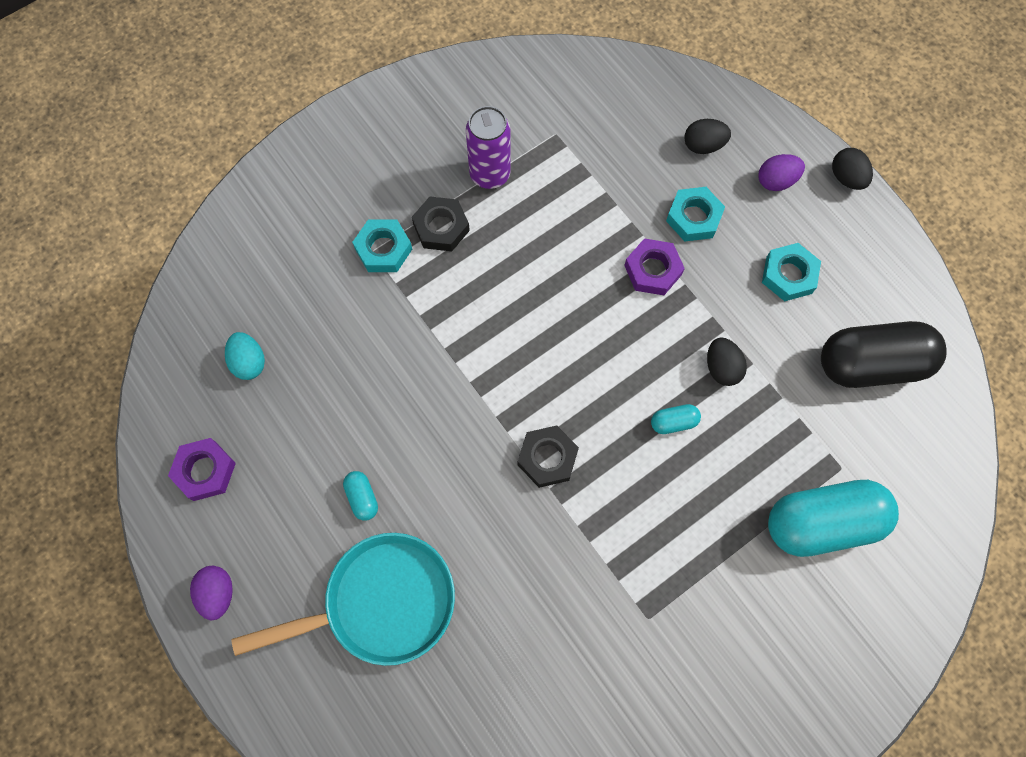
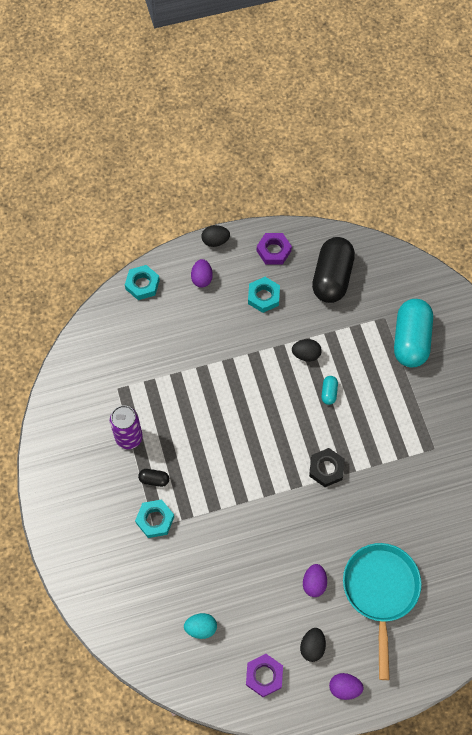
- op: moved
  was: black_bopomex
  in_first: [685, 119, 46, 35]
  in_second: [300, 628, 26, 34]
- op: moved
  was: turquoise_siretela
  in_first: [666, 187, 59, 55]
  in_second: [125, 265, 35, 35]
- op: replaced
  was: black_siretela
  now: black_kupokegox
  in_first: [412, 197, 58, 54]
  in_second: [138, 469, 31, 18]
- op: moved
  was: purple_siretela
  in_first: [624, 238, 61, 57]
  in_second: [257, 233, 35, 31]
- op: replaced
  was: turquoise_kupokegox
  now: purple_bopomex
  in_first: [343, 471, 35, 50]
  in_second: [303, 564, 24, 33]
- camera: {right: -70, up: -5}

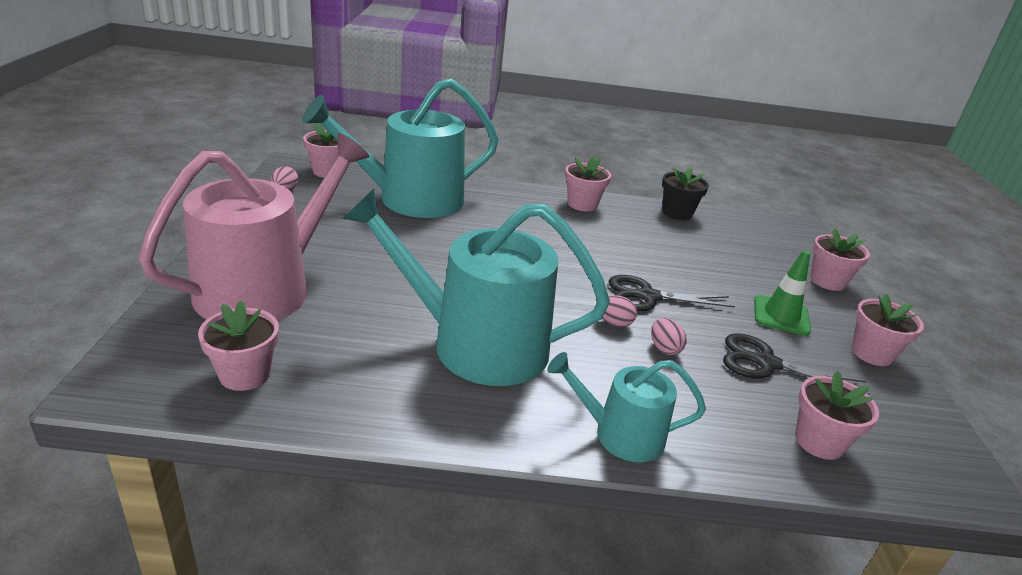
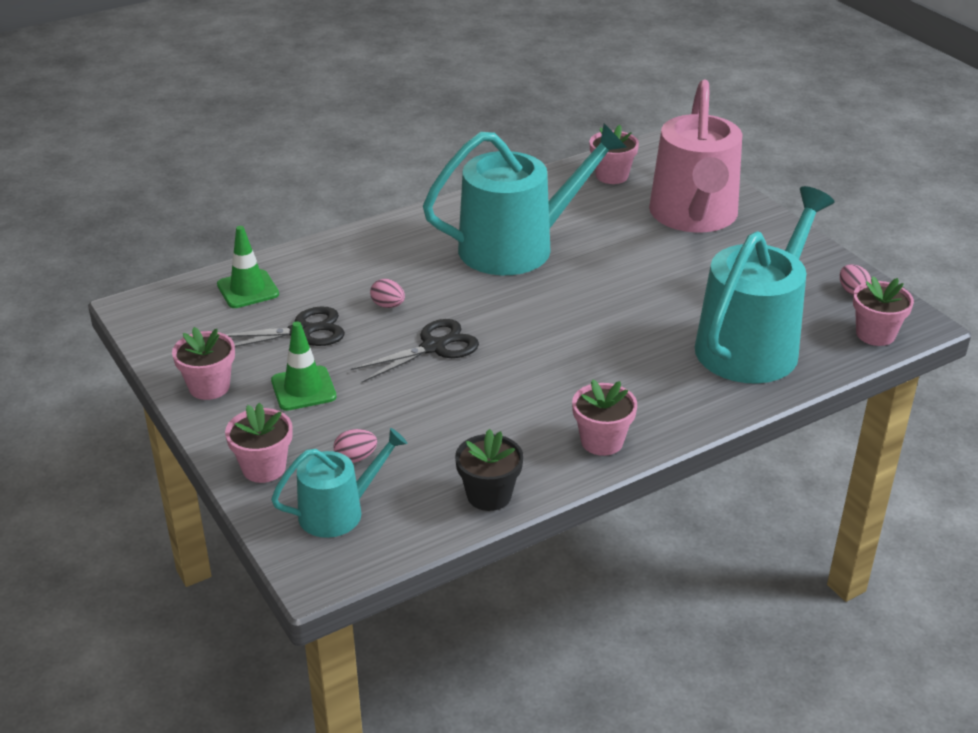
- op: moved
  was: pink_bopomex
  in_first: [602, 295, 35, 32]
  in_second: [333, 429, 44, 34]
- op: moved
  was: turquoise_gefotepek
  in_first: [548, 352, 158, 111]
  in_second: [271, 428, 136, 110]
- op: replaced
  was: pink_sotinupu
  now: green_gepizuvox
  in_first: [795, 371, 84, 89]
  in_second: [217, 226, 62, 82]
- camera: {right: 150, up: 5}

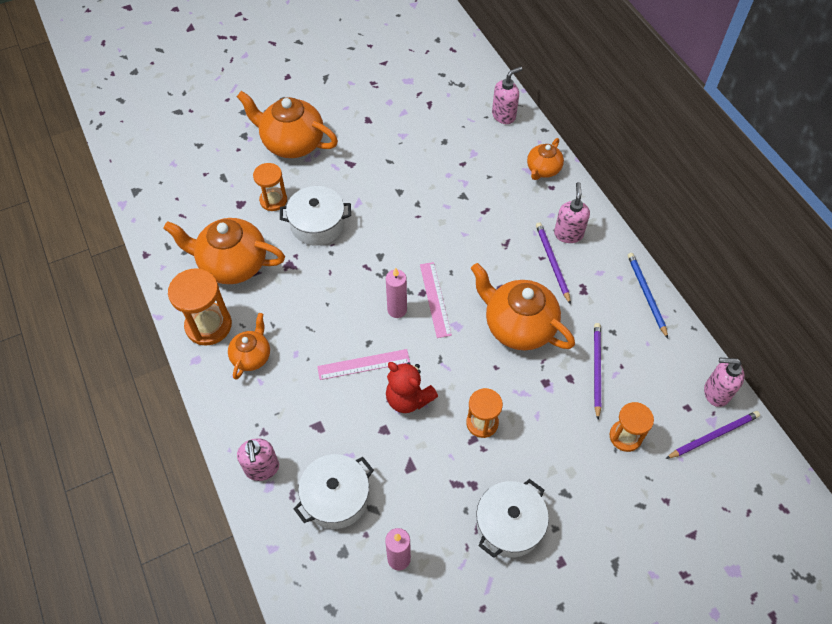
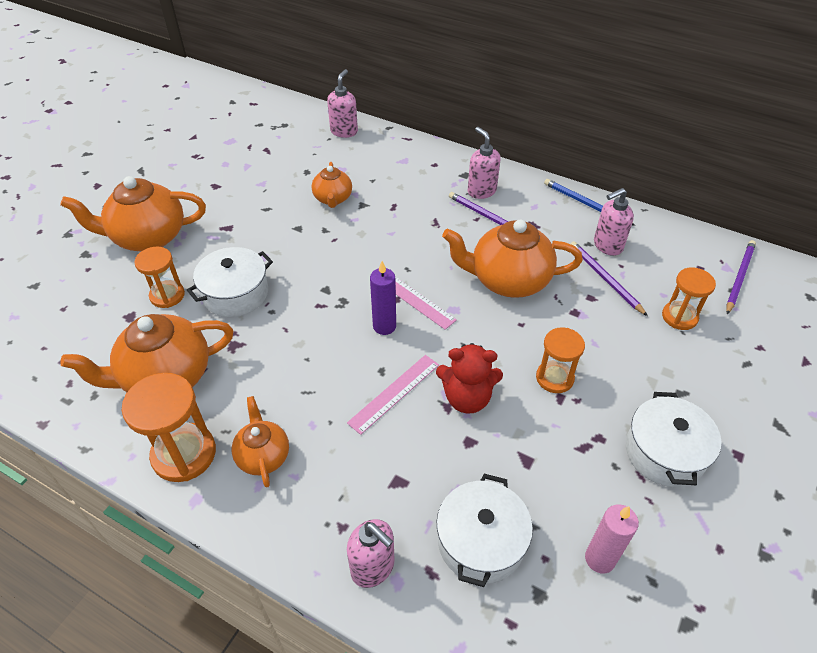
- op: moved
  was: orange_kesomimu
  in_first: [527, 138, 37, 42]
  in_second: [311, 162, 41, 46]
- op: recoloured
  was: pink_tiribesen
  now: purple_tiribesen
  in_first: [386, 268, 21, 50]
  in_second: [370, 261, 26, 74]
- op: moved
  was: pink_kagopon
  in_first: [704, 358, 41, 49]
  in_second: [594, 188, 40, 68]
- camera: {right: -35, up: -10}

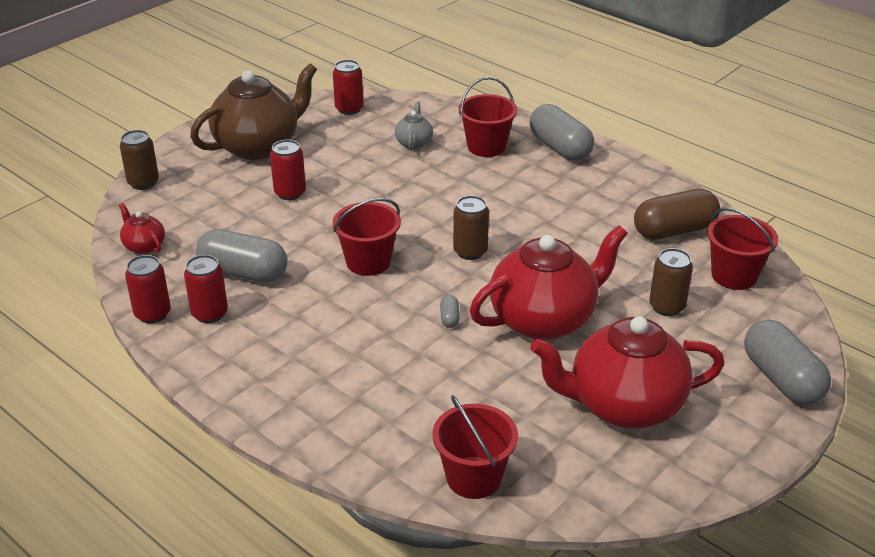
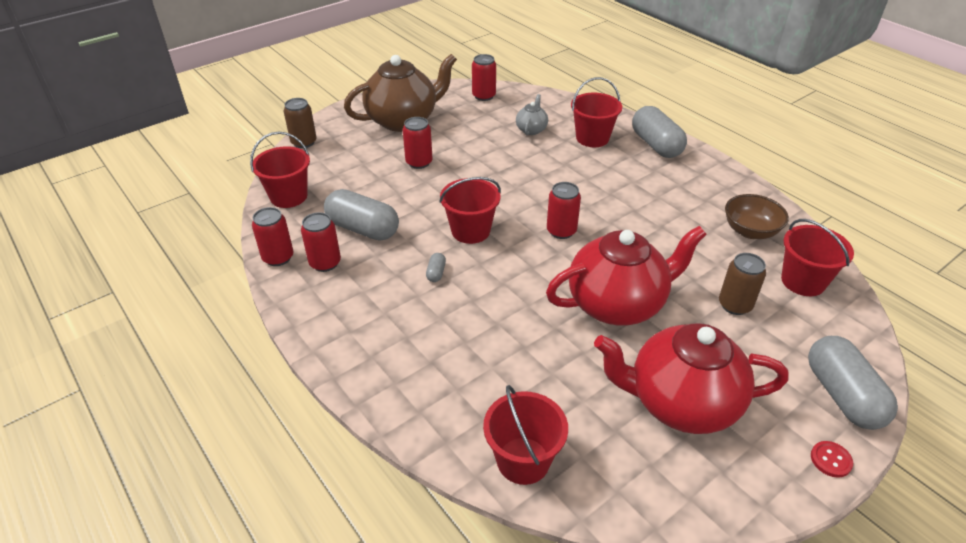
- op: replaced
  was: brown_kupokegox
  now: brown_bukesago
  in_first: [634, 189, 86, 51]
  in_second: [725, 194, 64, 45]
- op: recoloured
  was: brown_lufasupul
  now: red_lufasupul
  in_first: [453, 196, 36, 64]
  in_second: [547, 182, 34, 57]
- op: replaced
  was: red_kesomimu
  now: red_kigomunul
  in_first: [119, 203, 46, 51]
  in_second: [250, 132, 60, 76]
- op: moved
  was: grey_kupokegox
  in_first: [440, 295, 20, 33]
  in_second: [426, 253, 20, 29]
- op: added
  now: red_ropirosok
  in_second: [811, 441, 42, 37]
- camera: {right: 10, up: 5}

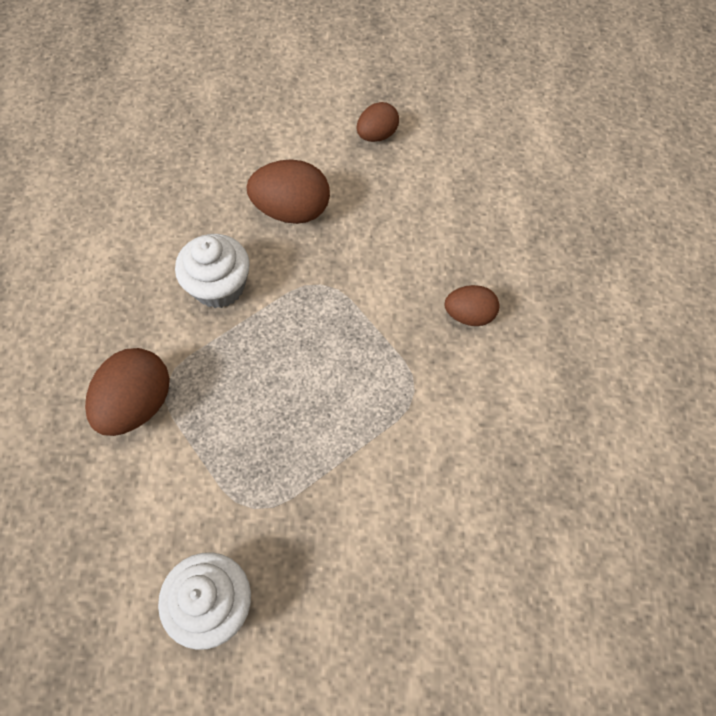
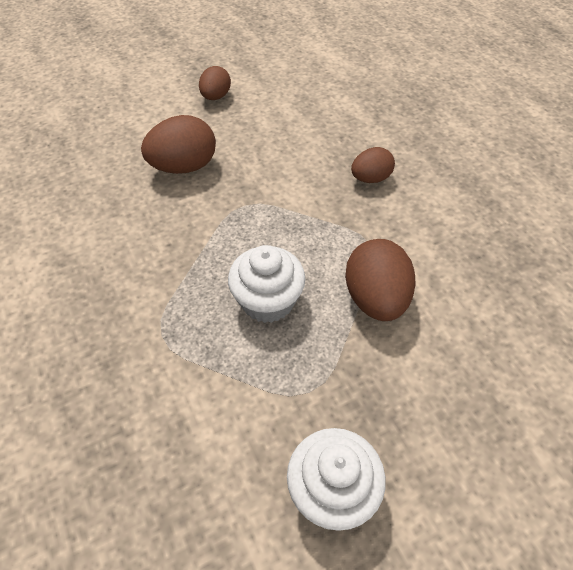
- op: moved
  was: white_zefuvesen
  in_first: [175, 234, 75, 74]
  in_second: [228, 245, 78, 78]
- op: moved
  was: brown_bopomex
  in_first: [85, 348, 85, 88]
  in_second: [345, 239, 71, 82]
- camera: {right: -30, up: -10}

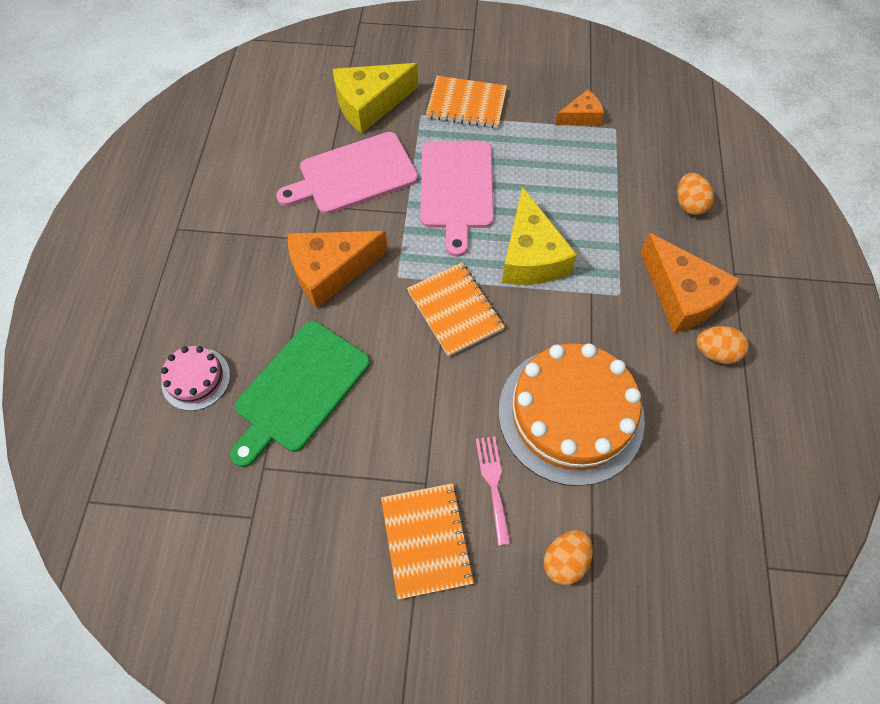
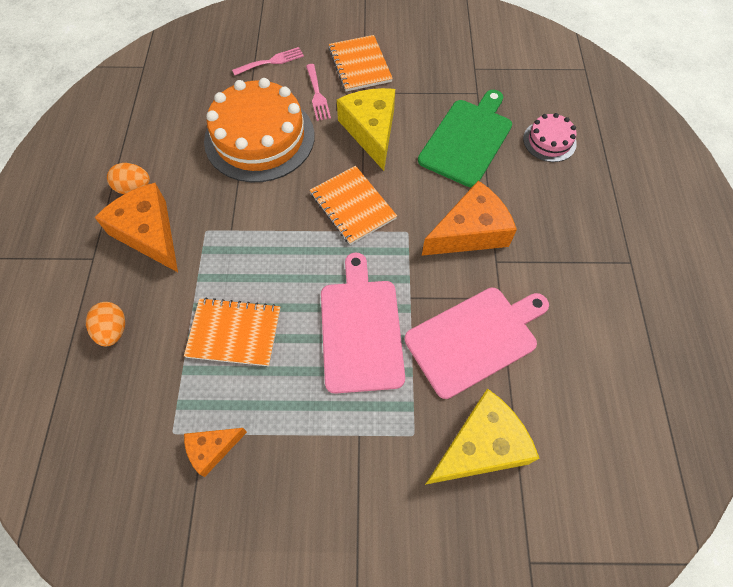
- op: moved
  was: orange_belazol
  in_first: [426, 76, 81, 52]
  in_second: [184, 297, 96, 69]
- op: moved
  was: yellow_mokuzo
  in_first: [502, 187, 75, 98]
  in_second: [337, 88, 58, 83]
- op: replaced
  was: orange_bopomex
  now: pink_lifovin
  in_first: [544, 530, 49, 55]
  in_second: [232, 47, 72, 28]
- camera: {right: 175, up: 0}

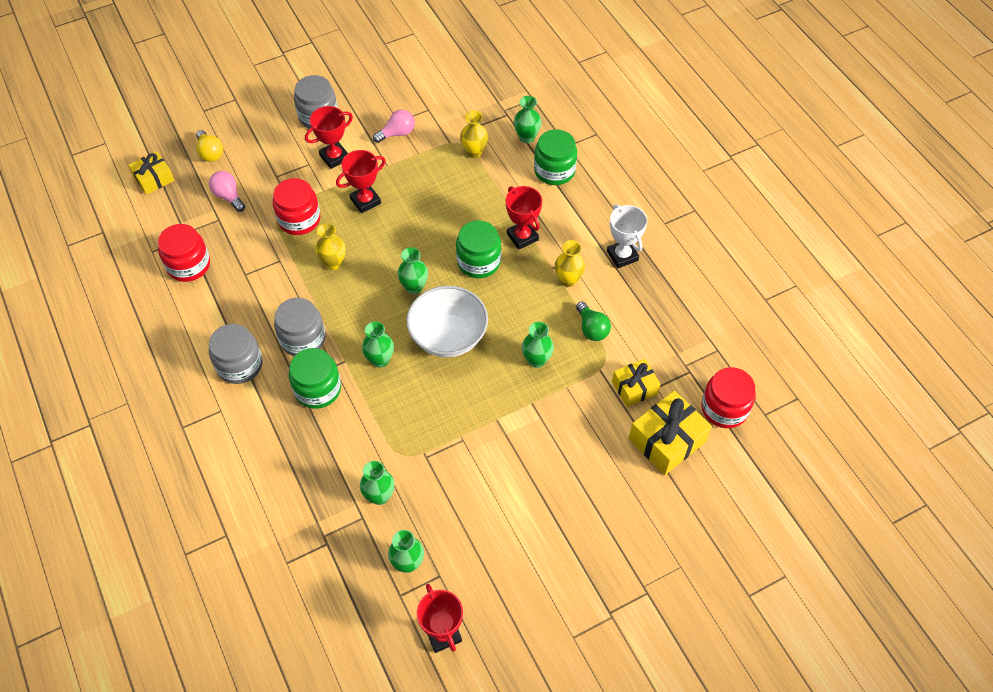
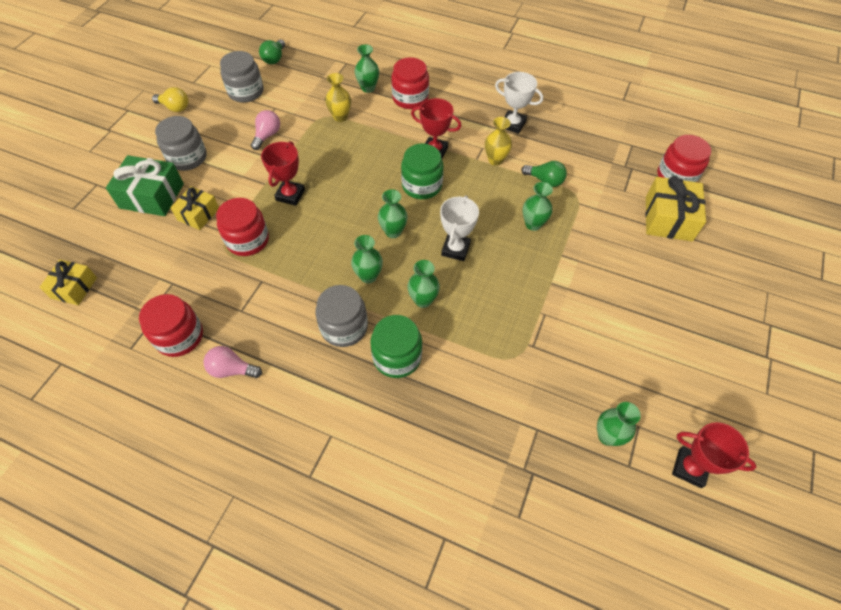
- op: removed
  was: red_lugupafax
  in_first: [305, 106, 48, 63]
- op: moved
  was: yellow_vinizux
  in_first: [196, 130, 27, 32]
  in_second: [152, 87, 37, 25]
- op: recoloured
  was: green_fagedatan
  now: red_fagedatan
  in_first: [534, 130, 43, 55]
  in_second: [391, 57, 38, 52]
- op: moved
  was: pink_vinizux
  in_first: [209, 171, 36, 41]
  in_second: [204, 346, 58, 32]
- op: removed
  was: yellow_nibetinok
  in_first: [315, 223, 31, 47]
- op: replaced
  was: white_bukesago
  now: white_lugupafax
  in_first: [406, 286, 82, 71]
  in_second: [440, 195, 39, 66]
- op: moved
  was: grey_fagedatan
  in_first: [209, 324, 53, 60]
  in_second: [220, 51, 43, 52]
- op: moved
  was: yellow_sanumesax
  in_first: [612, 359, 49, 48]
  in_second: [170, 186, 49, 44]
- op: moved
  was: green_nibetinok
  in_first: [360, 461, 34, 44]
  in_second: [351, 235, 32, 48]
- op: added
  now: green_vinizux
  in_second: [259, 40, 26, 24]
- op: added
  now: green_sanumesax
  in_second: [106, 155, 78, 61]
- camera: {right: -40, up: 0}

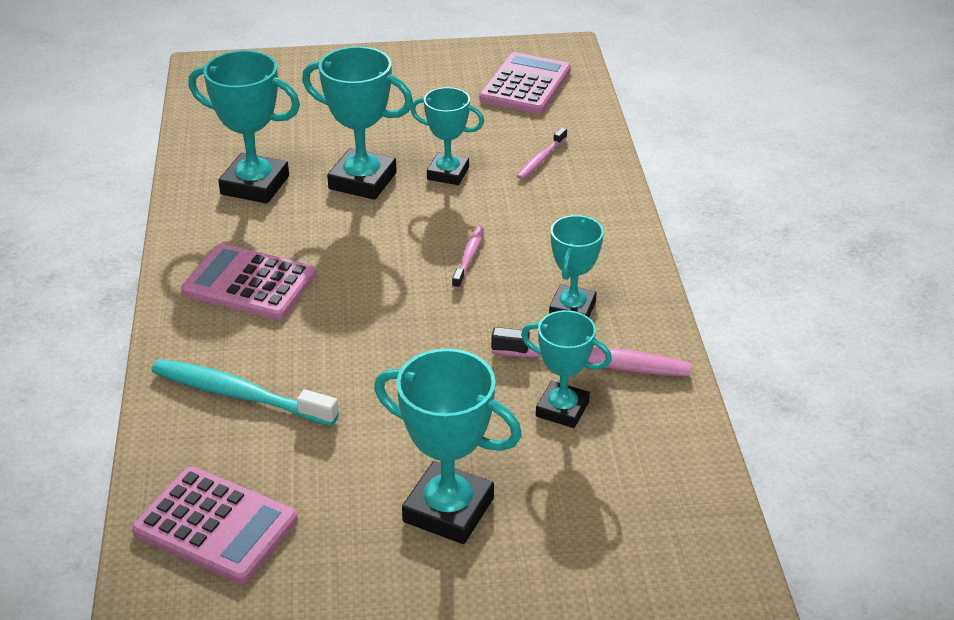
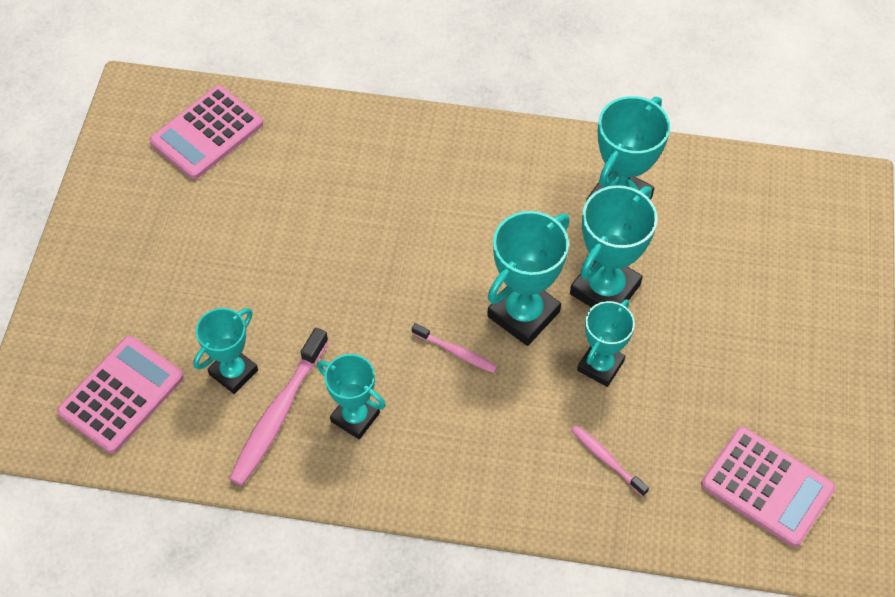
- op: moved
  was: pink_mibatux
  in_first: [181, 243, 135, 77]
  in_second: [57, 336, 127, 118]
- op: moved
  was: turquoise_lugupafax
  in_first: [374, 349, 148, 195]
  in_second: [487, 211, 83, 135]
- op: removed
  was: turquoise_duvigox
  in_first: [152, 359, 187, 67]
- camera: {right: 105, up: 20}

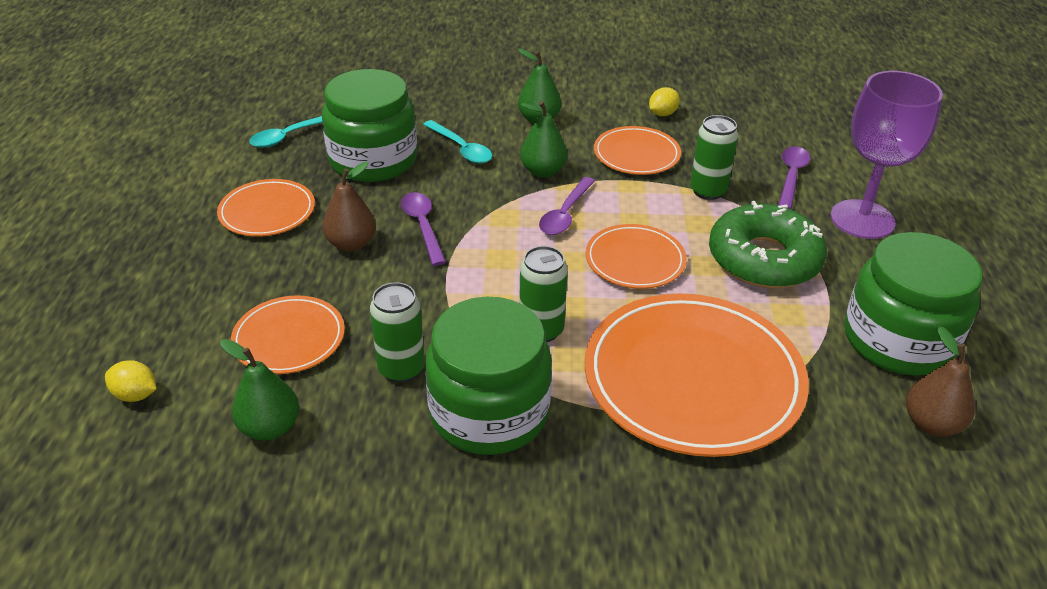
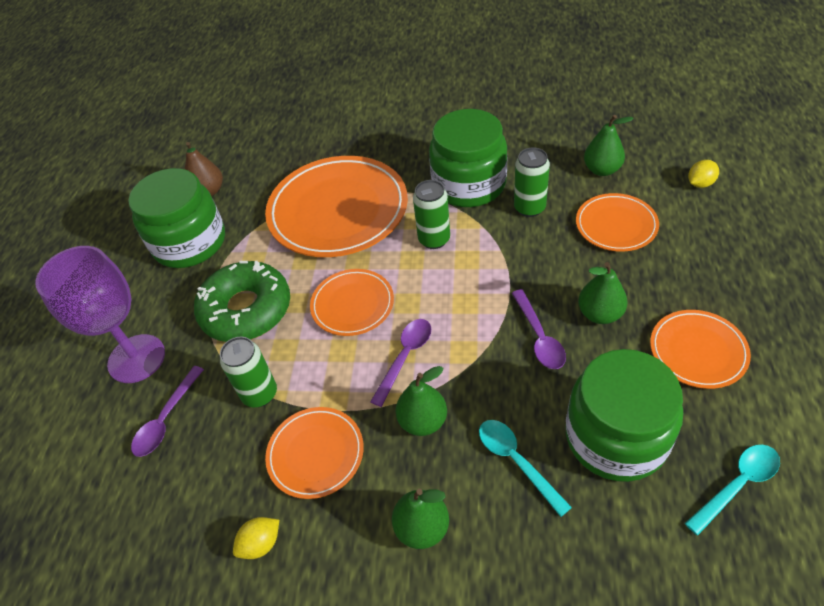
- op: recoloured
  was: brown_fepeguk
  now: green_fepeguk
  in_first: [323, 162, 53, 89]
  in_second: [578, 262, 50, 62]
- op: turned
  was: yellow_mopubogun
  in_first: [105, 360, 52, 42]
  in_second: [688, 160, 31, 28]
  clockwise: -60
- camera: {right: -170, up: 10}

